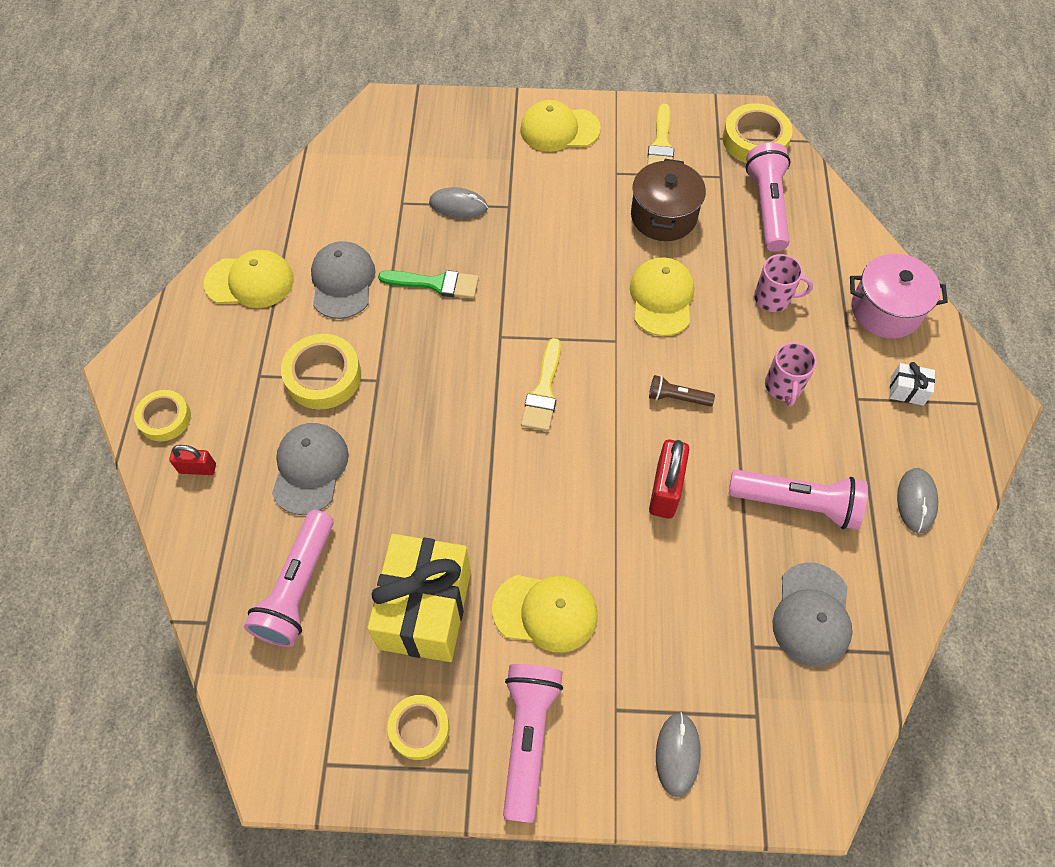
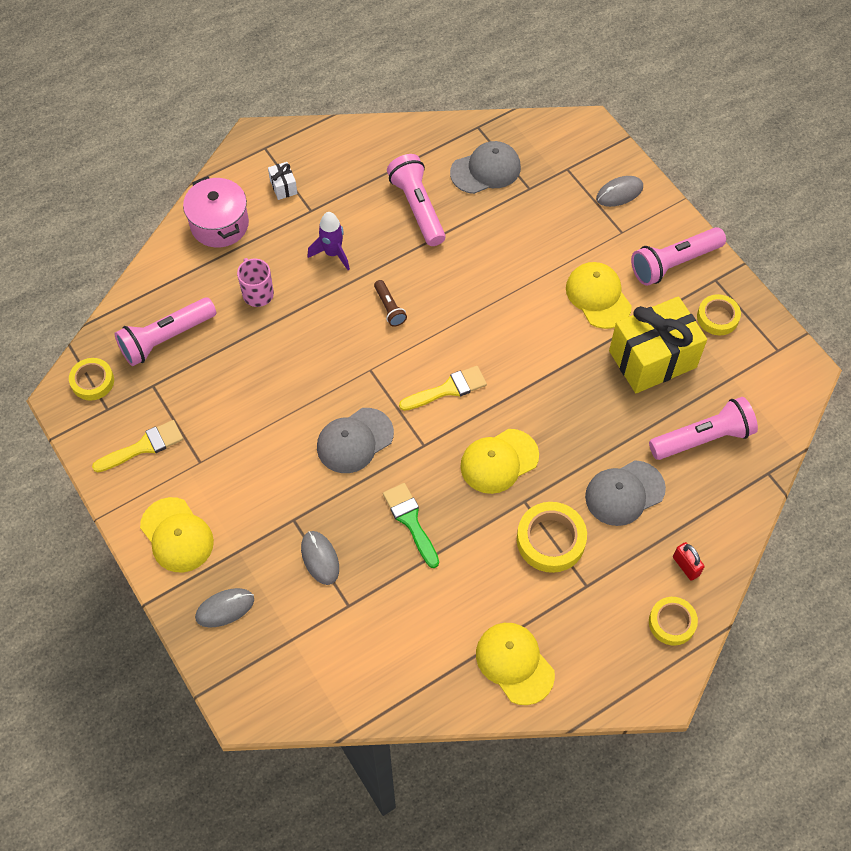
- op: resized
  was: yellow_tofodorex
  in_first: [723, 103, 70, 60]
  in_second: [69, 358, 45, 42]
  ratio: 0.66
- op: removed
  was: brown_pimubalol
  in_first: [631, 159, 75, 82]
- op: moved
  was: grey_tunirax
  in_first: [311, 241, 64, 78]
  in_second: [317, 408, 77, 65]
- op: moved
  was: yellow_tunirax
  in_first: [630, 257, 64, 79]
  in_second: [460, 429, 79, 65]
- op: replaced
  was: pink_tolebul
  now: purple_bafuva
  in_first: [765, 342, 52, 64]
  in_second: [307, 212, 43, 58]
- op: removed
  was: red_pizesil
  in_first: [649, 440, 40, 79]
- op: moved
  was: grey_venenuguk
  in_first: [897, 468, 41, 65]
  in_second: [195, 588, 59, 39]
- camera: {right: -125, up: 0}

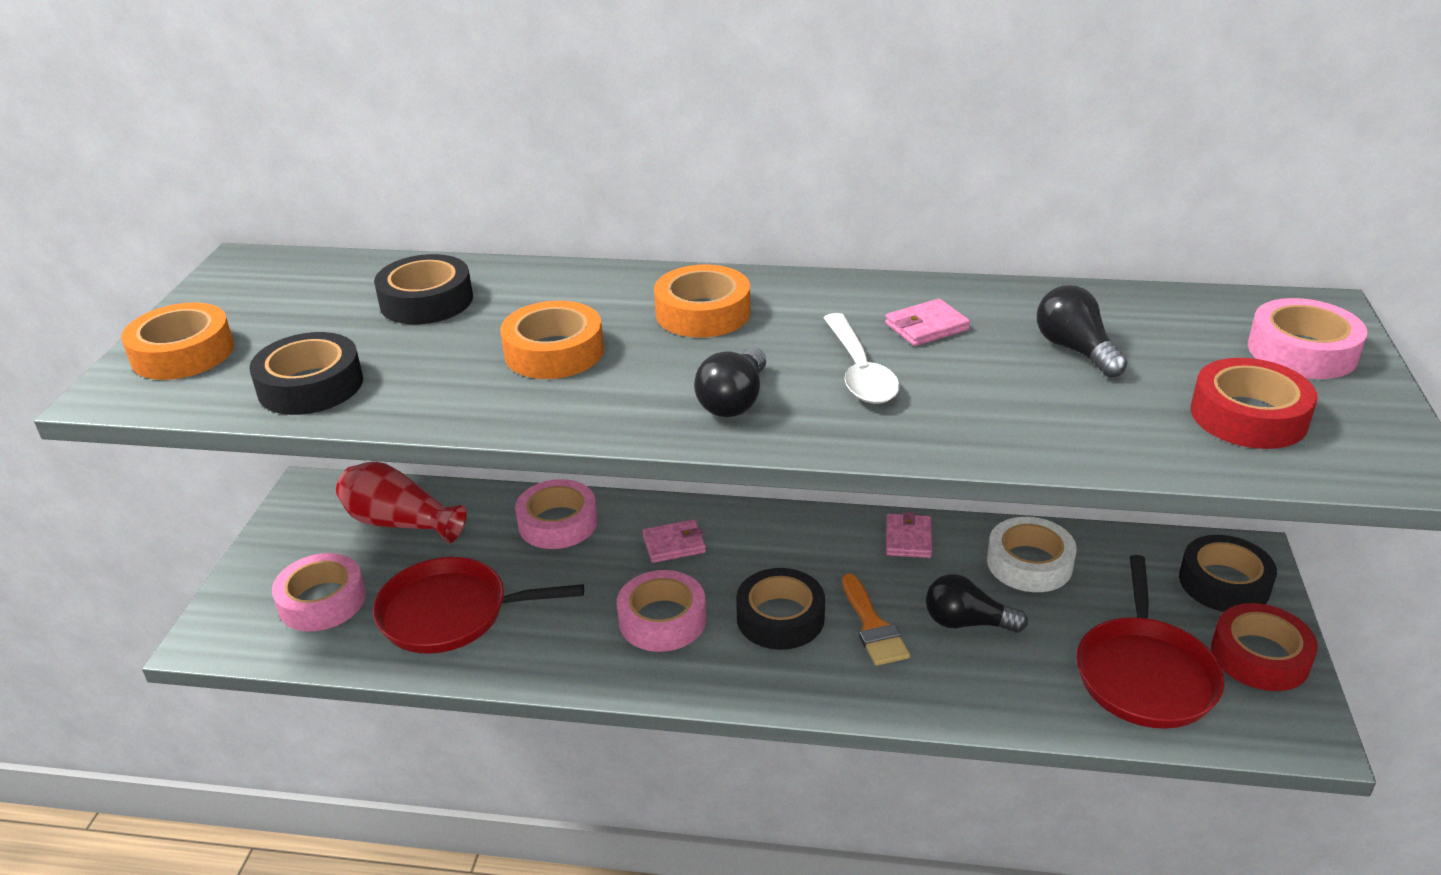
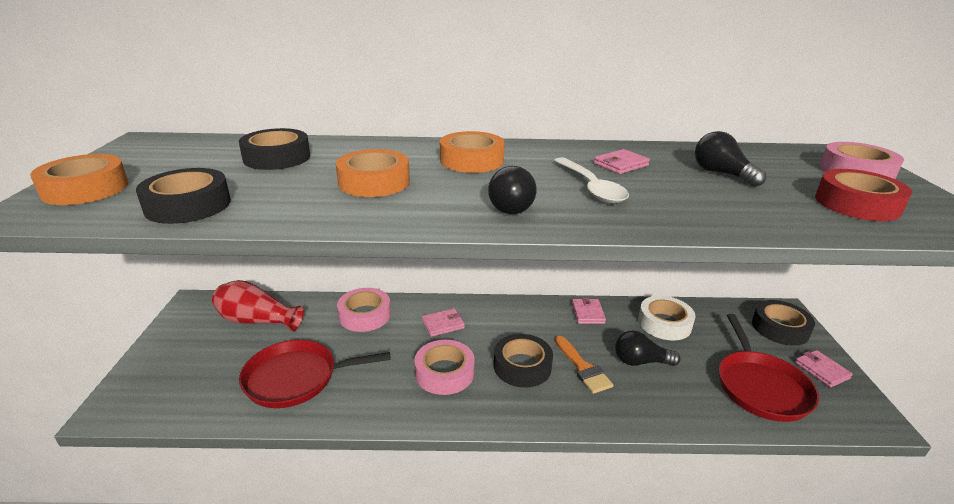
- op: removed
  was: pink_tofodorex
  in_first: [272, 553, 94, 79]
- op: replaced
  was: red_tofodorex
  now: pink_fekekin
  in_first: [1211, 603, 107, 88]
  in_second: [795, 350, 58, 37]
- camera: {right: -10, up: -5}

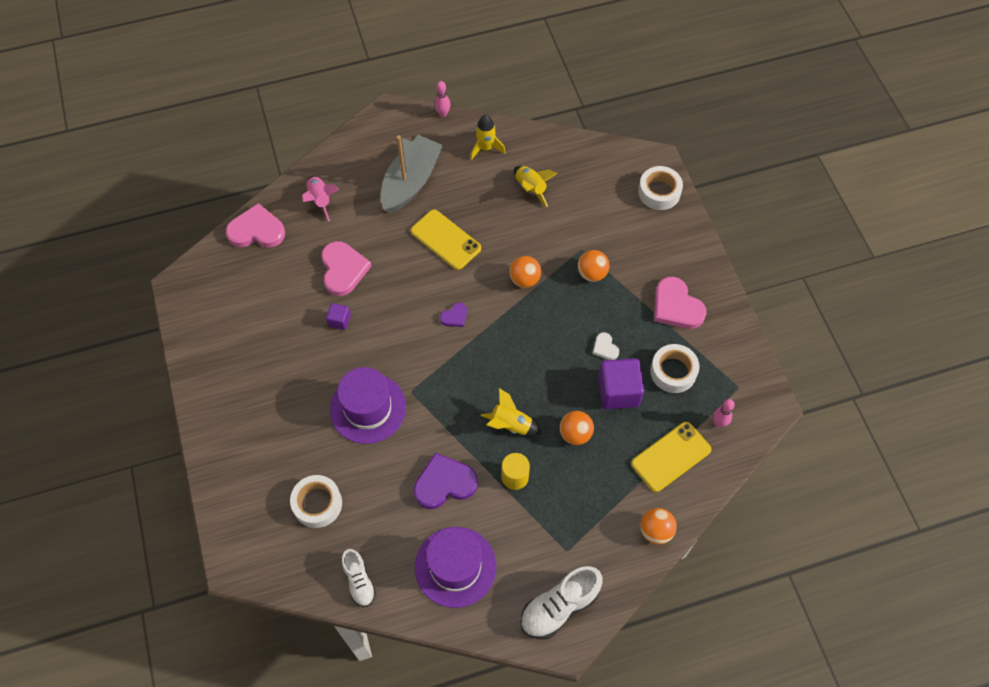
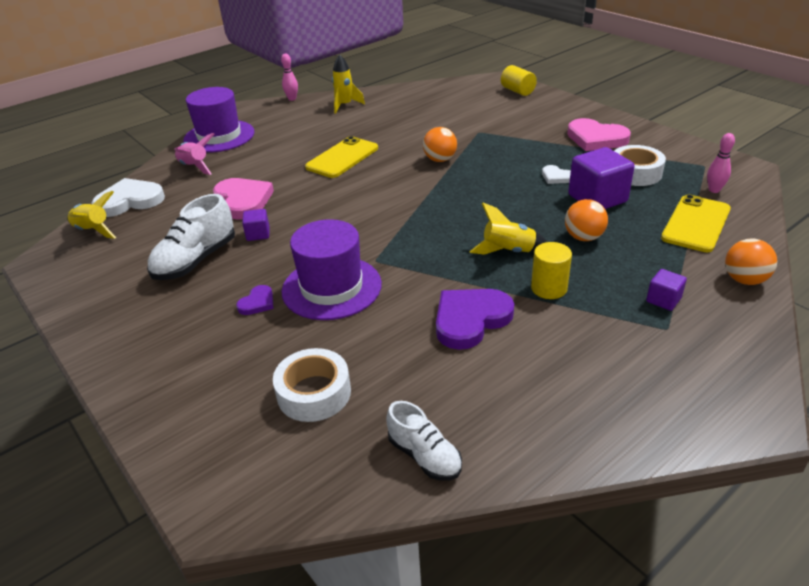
- op: removed
  was: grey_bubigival
  in_first: [381, 135, 62, 78]
- op: moved
  was: yellow_bafuva
  in_first: [514, 166, 43, 41]
  in_second: [67, 191, 49, 48]
- op: replaced
  was: white_tofodorex
  now: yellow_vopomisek
  in_first: [638, 166, 45, 44]
  in_second: [501, 65, 36, 31]
- op: recoloured
  was: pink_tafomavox
  now: white_tafomavox
  in_first: [226, 203, 59, 45]
  in_second: [92, 178, 73, 39]
- op: turned
  was: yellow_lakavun
  in_first: [411, 210, 70, 60]
  in_second: [305, 136, 73, 42]
  clockwise: -75
- op: removed
  was: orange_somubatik
  in_first: [578, 250, 31, 32]
- op: moved
  was: purple_tafomavox
  in_first: [440, 302, 27, 25]
  in_second: [236, 285, 37, 30]
- op: moved
  was: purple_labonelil
  in_first: [415, 527, 81, 81]
  in_second: [183, 87, 71, 66]
- op: moved
  was: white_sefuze
  in_first: [520, 566, 83, 73]
  in_second: [147, 194, 88, 86]
- op: added
  now: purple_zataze
  in_second: [646, 269, 41, 42]
- camera: {right: -20, up: -25}

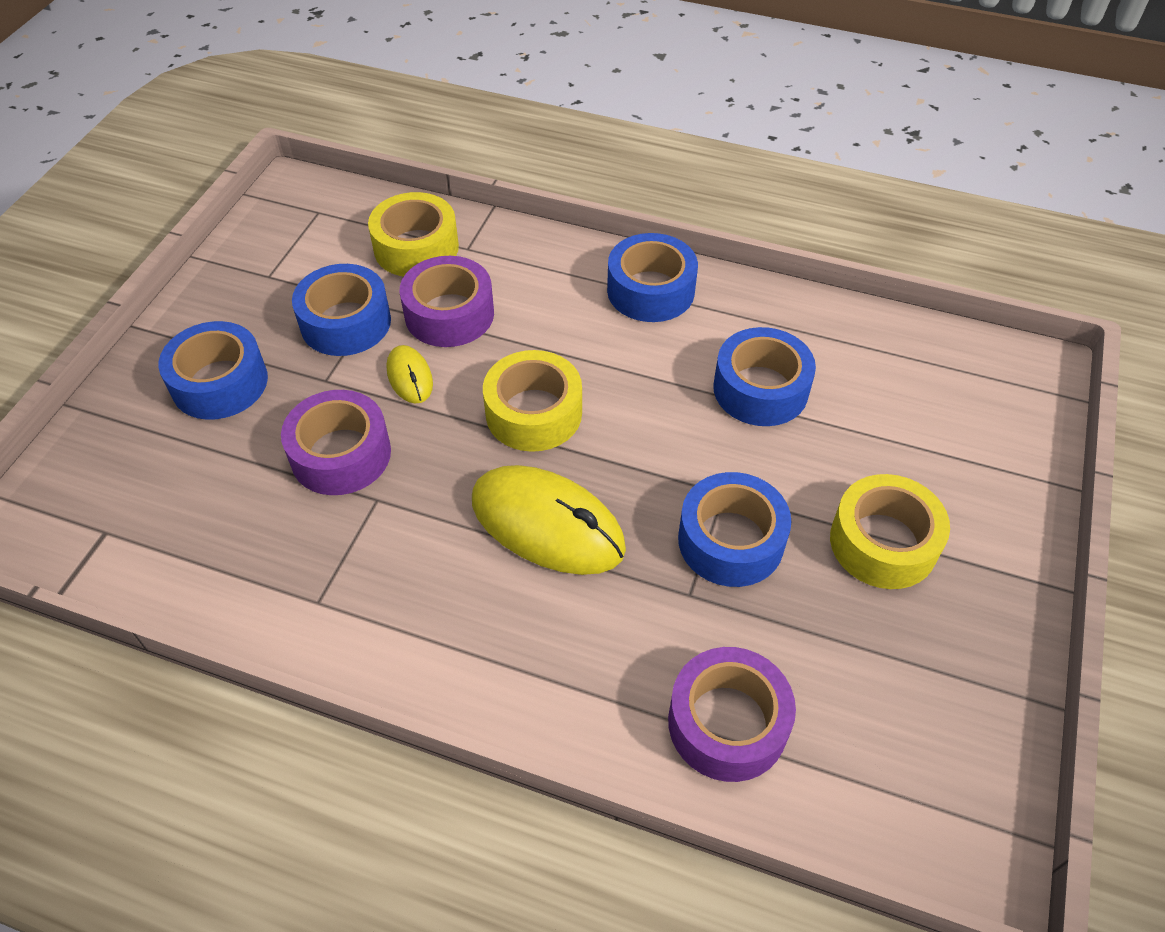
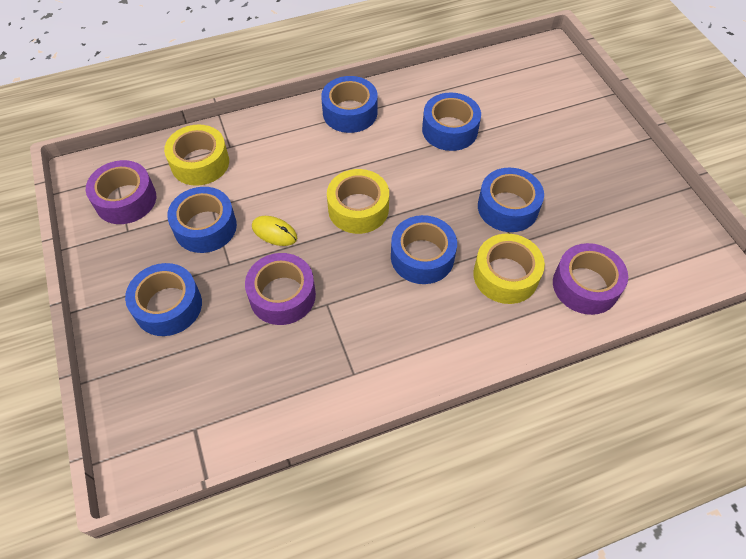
- op: moved
  was: purple_tofodorex
  in_first: [400, 256, 94, 91]
  in_second: [86, 160, 70, 64]
- op: replaced
  was: yellow_venenuguk
  now: blue_tofodorex
  in_first: [472, 465, 154, 110]
  in_second: [391, 215, 66, 69]
- op: moved
  was: yellow_tofodorex
  in_first: [830, 474, 120, 115]
  in_second: [473, 234, 72, 70]
- camera: {right: -40, up: 5}

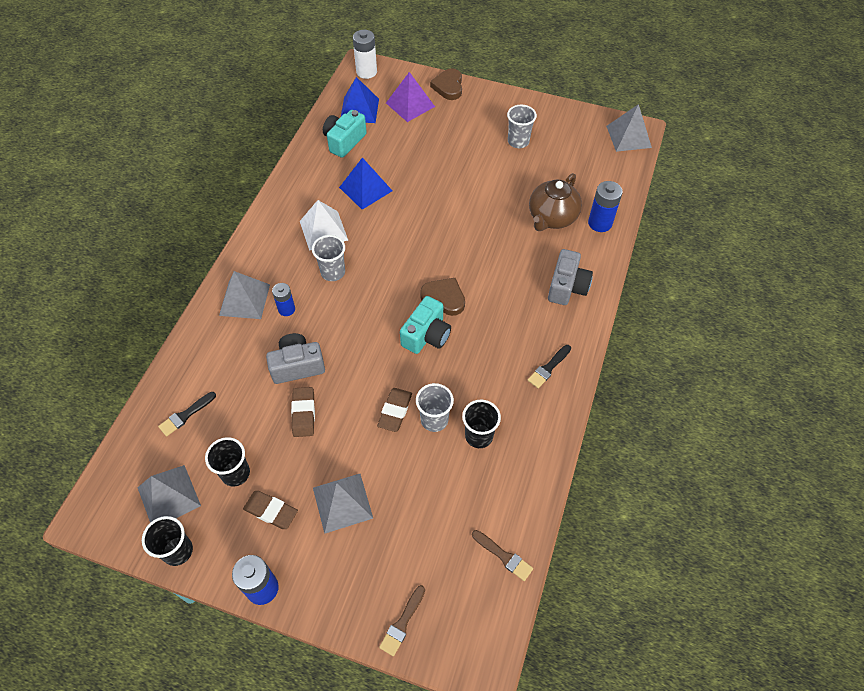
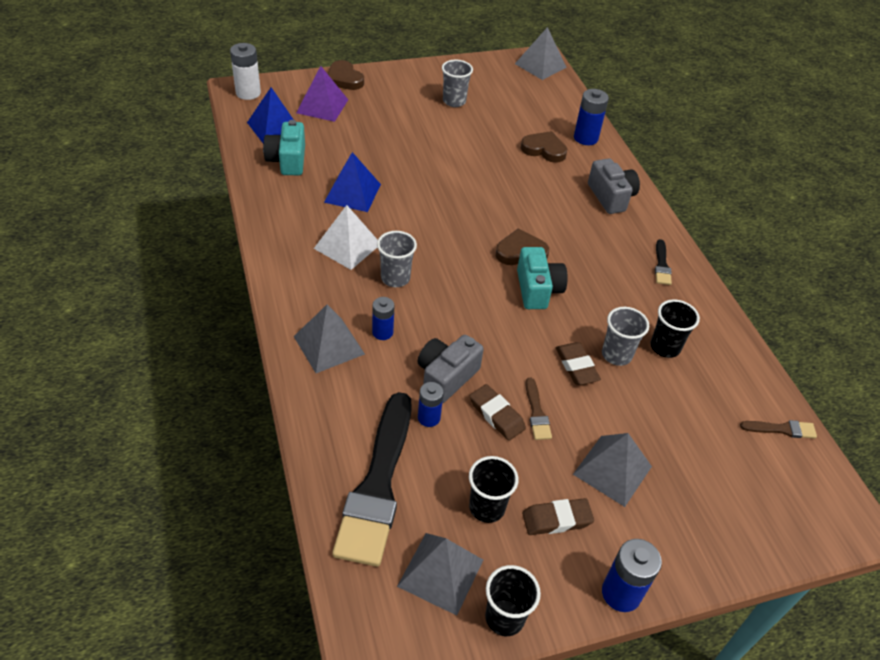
- op: replaced
  was: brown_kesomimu
  now: brown_tafomavox
  in_first: [529, 173, 53, 58]
  in_second: [521, 131, 46, 32]
- op: resized
  was: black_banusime
  in_first: [158, 392, 58, 44]
  in_second: [332, 392, 80, 175]
  ratio: 2.43
- op: moved
  was: brown_banusime
  in_first: [379, 585, 46, 71]
  in_second: [525, 378, 27, 62]
- op: added
  now: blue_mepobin
  in_second: [418, 382, 26, 45]
- camera: {right: -40, up: -10}

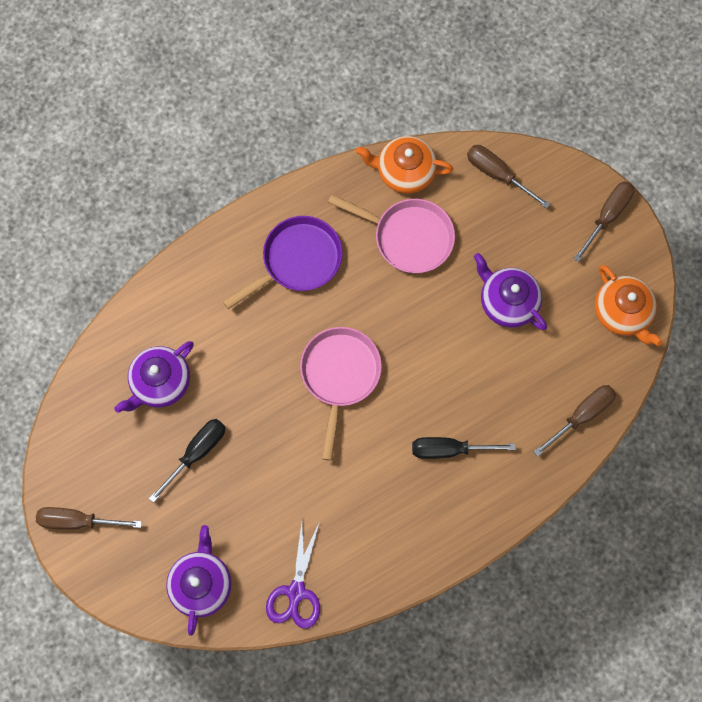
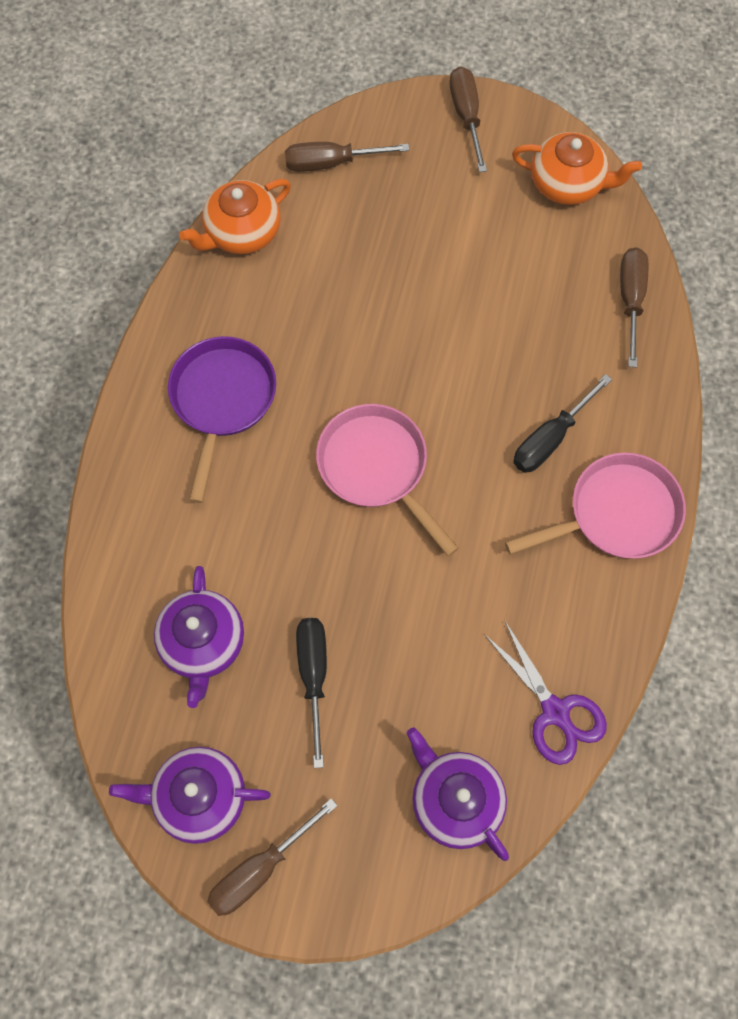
- op: moved
  was: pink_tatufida
  in_first: [328, 195, 127, 78]
  in_second: [505, 452, 181, 107]
- op: moved
  was: purple_kesomimu
  in_first: [474, 253, 73, 77]
  in_second: [109, 747, 162, 97]
- camera: {right: -45, up: -5}

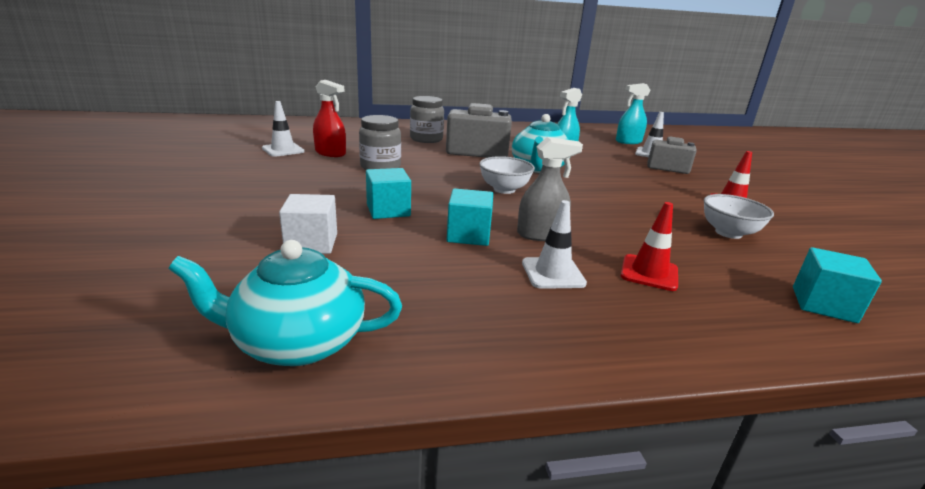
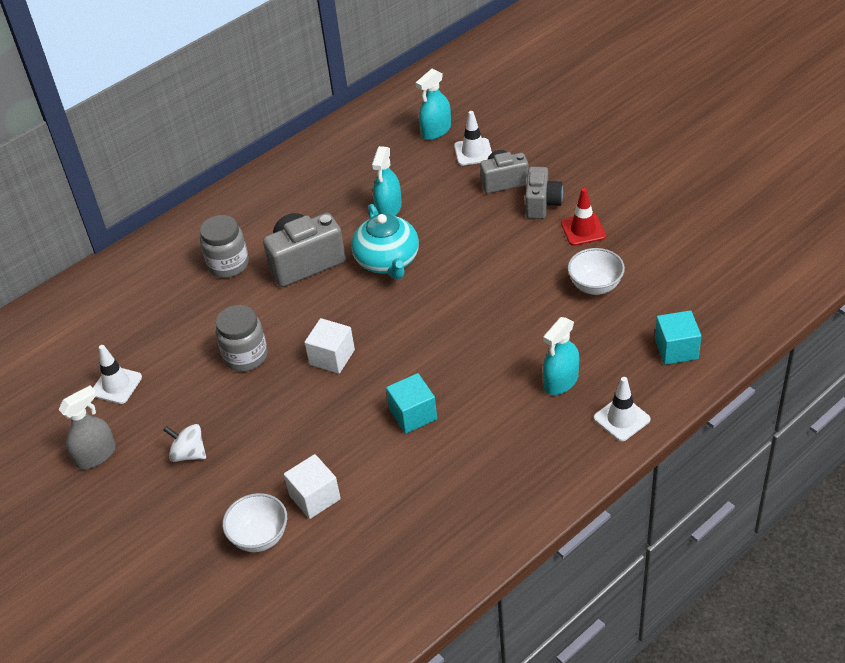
- op: removed
  was: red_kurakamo
  in_first: [313, 80, 33, 77]
- op: moved
  was: grey_kurakamo
  in_first: [517, 137, 66, 104]
  in_second: [58, 385, 58, 84]
- op: moved
  was: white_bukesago
  in_first: [479, 156, 56, 38]
  in_second: [222, 493, 65, 59]
- op: removed
  was: turquoise_zataze
  in_first: [366, 168, 45, 51]
- op: moved
  was: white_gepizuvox
  in_first: [522, 200, 65, 89]
  in_second: [594, 377, 57, 64]
- op: replaced
  was: red_gepizuvox
  now: turquoise_kurakamo
  in_first: [621, 202, 57, 89]
  in_second: [543, 317, 36, 78]
- op: removed
  was: turquoise_kesomimu
  in_first: [168, 240, 234, 126]
- op: added
  now: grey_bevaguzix
  in_second: [525, 167, 38, 52]
- op: added
  now: white_zataze
  in_second: [304, 318, 51, 56]
- op: added
  now: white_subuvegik
  in_second: [164, 424, 42, 38]
- camera: {right: -25, up: 20}

